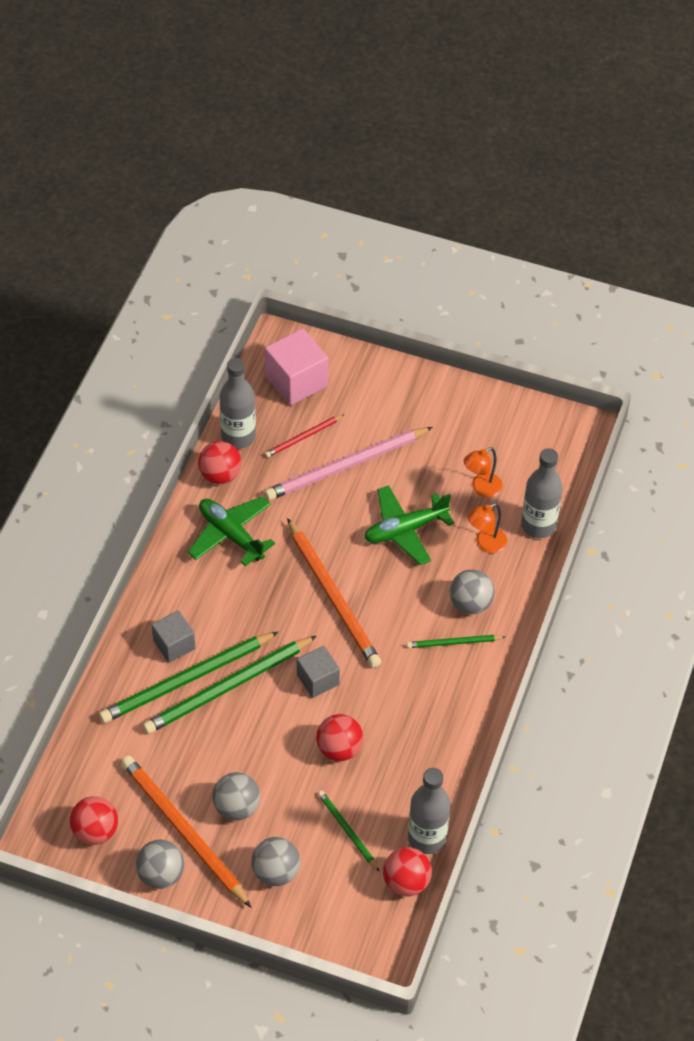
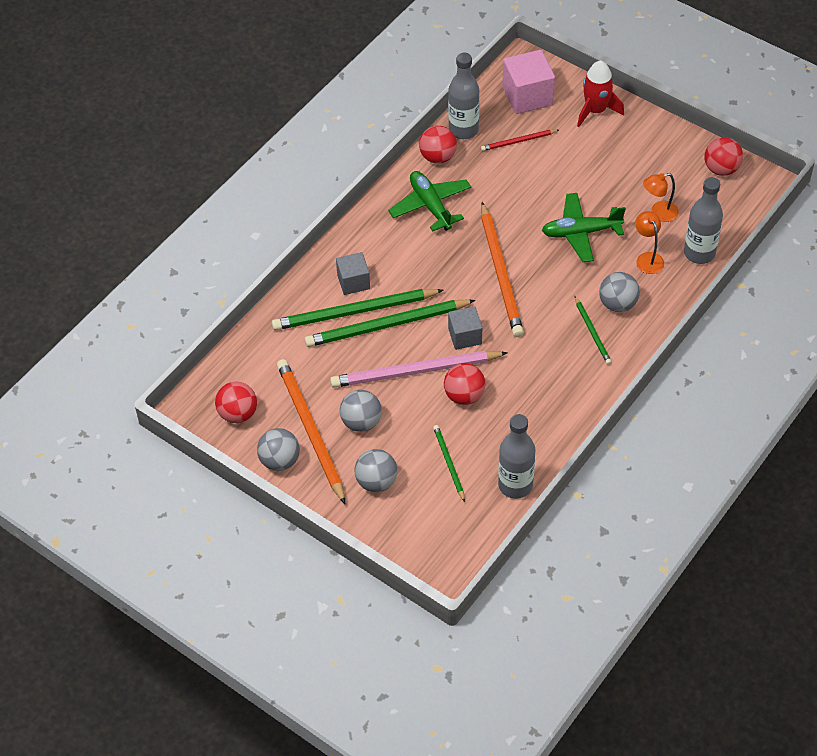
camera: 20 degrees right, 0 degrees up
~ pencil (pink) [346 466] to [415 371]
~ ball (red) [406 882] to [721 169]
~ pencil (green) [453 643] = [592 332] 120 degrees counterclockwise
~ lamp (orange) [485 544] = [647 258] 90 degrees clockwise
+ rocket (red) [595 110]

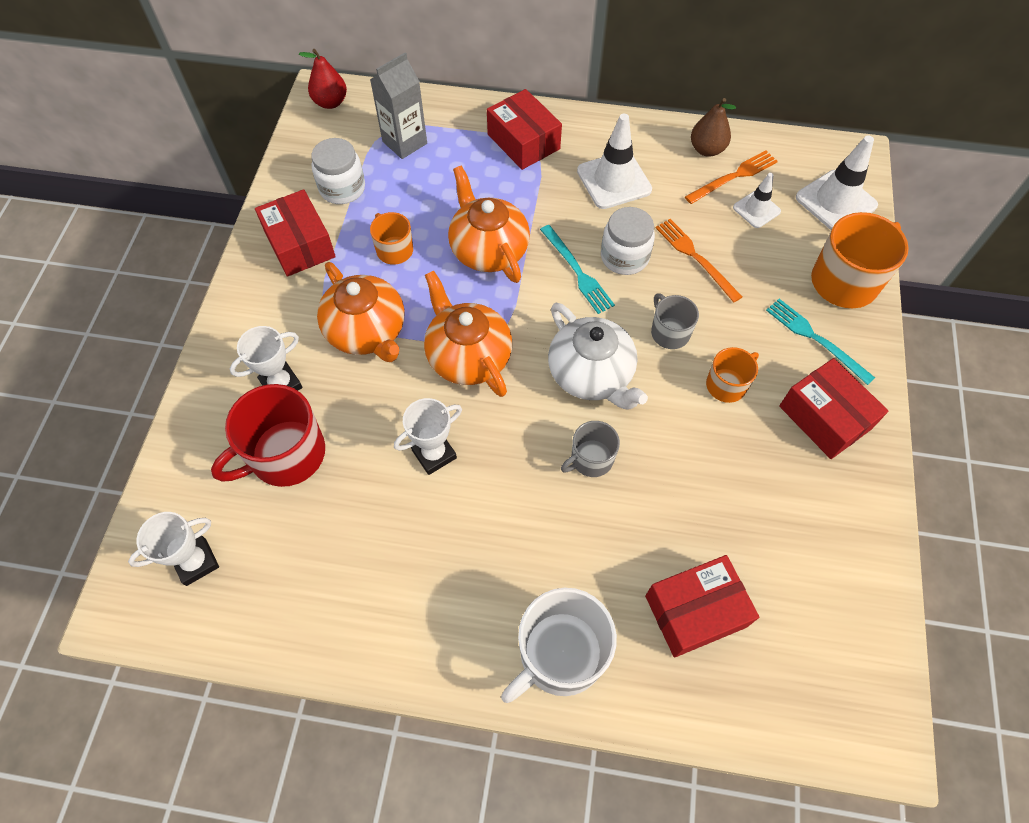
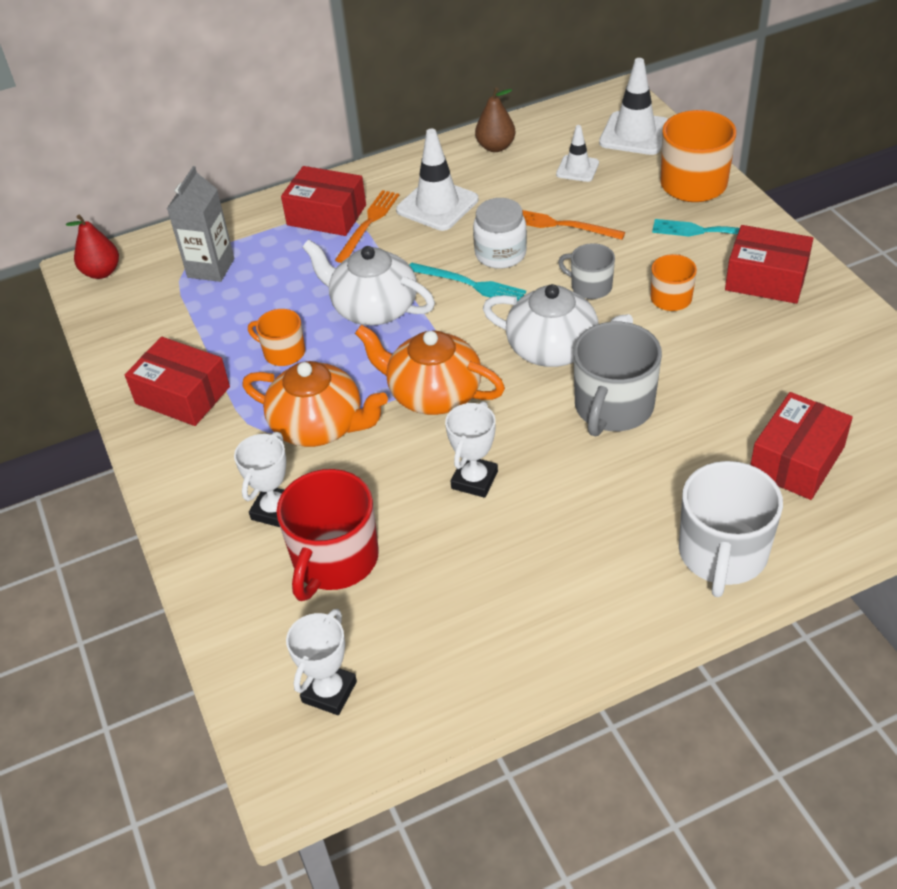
camera: 30 degrees left, 15 degrees down
- jar (white) [342 188]
~ teapot (orange) [488 249] to teapot (white) [373 308]
~ mug (grey) [591 459] = [613 407] x1.77
~ fork (orange) [733 176] to [368 224]

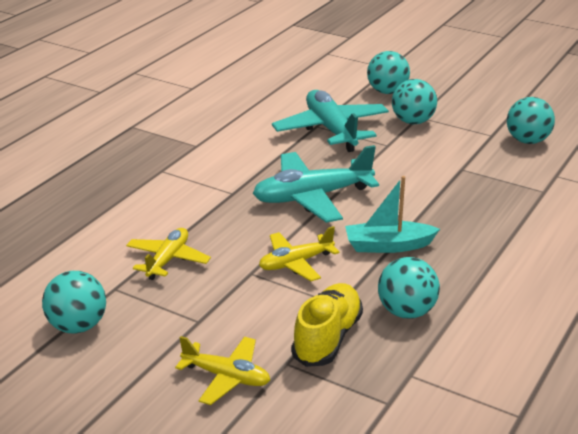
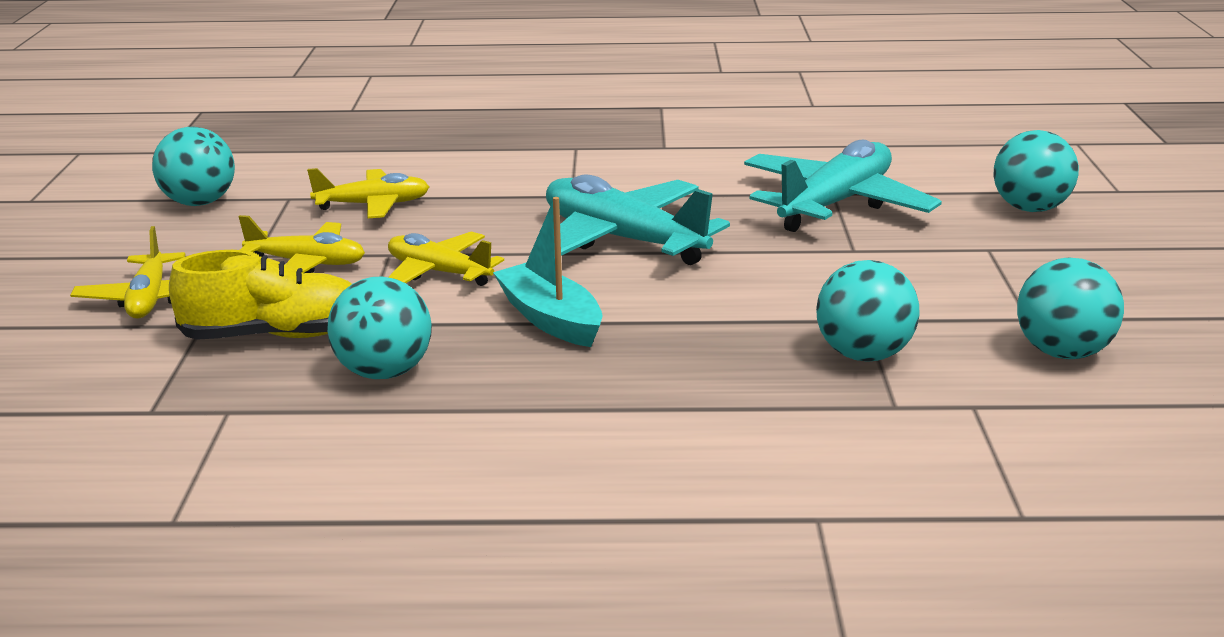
camera: 60 degrees right, 5 degrees down
~ ball (turquoise) [412 121] to [863 355]
+ plane (yellow) [307 263]

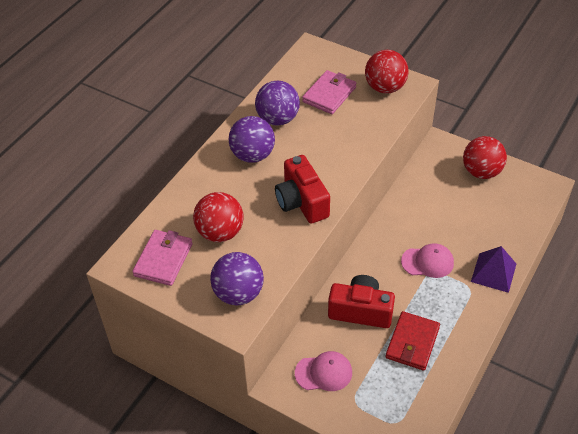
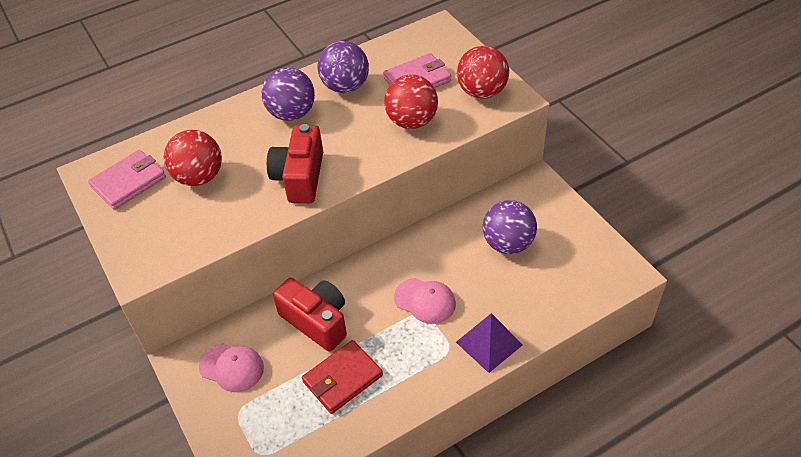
camera: 30 degrees right, 0 degrees up
~ ball (purple) [238 293] to [508 244]
~ ball (red) [481 172] to [411 121]

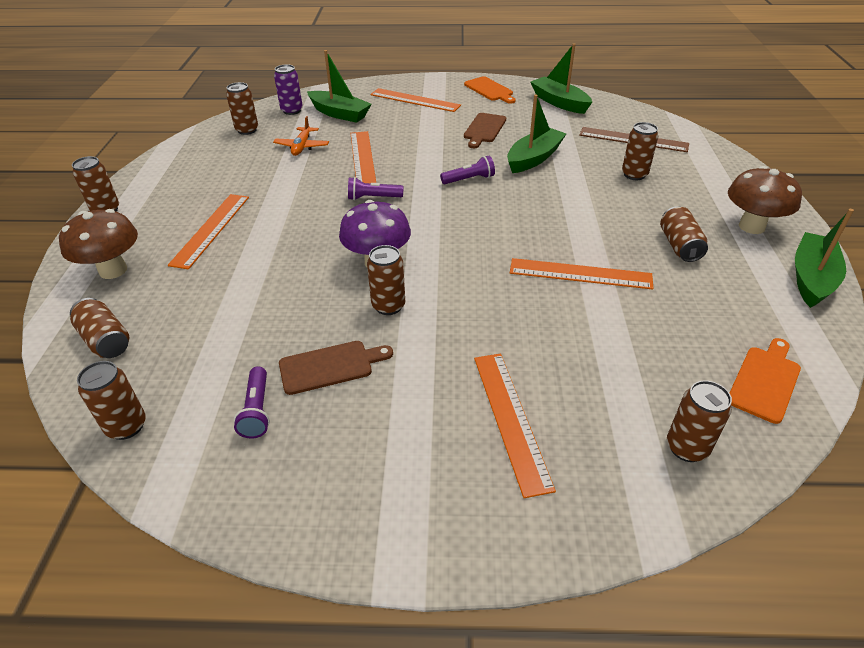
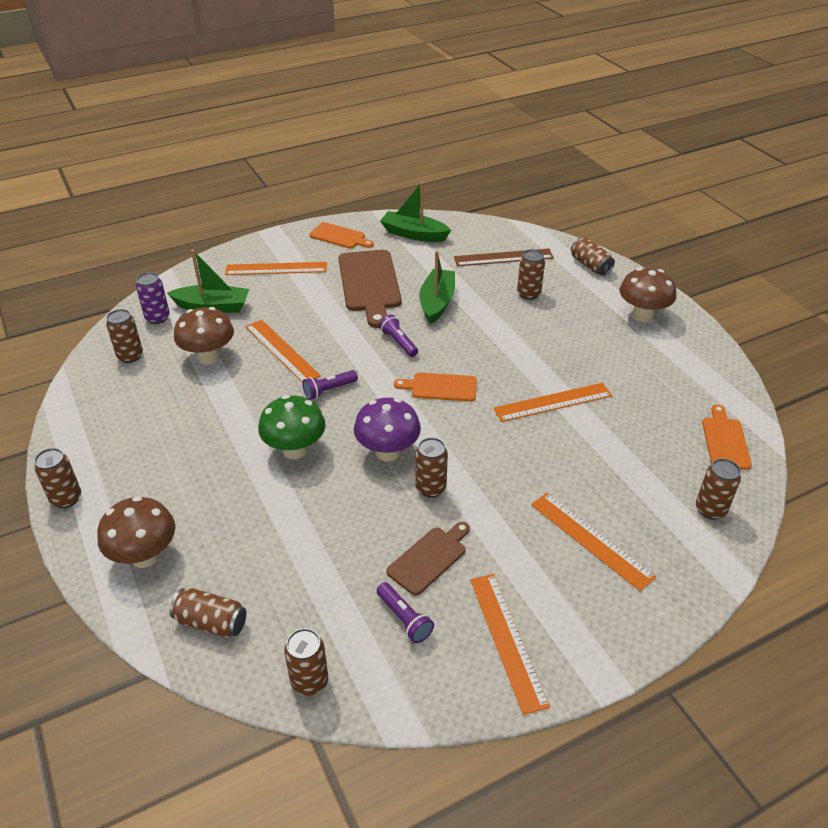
camera: 30 degrees left, 0 degrees up
~ ruler (orange) [211 229] to [507 640]
~ plane (orange) [302 146] to mushroom (brown) [209 357]
~ flashlight (purple) [469 179] = [399 342] 75 degrees counterclockwise
~ cutting board (brown) [484 129] = [370 284] x1.76
~ can (brown) [679 245] to [590 265]
- boat (green) [811 278]
+ mushroom (green) [295 450]
+ cutting board (orange) [440 387]

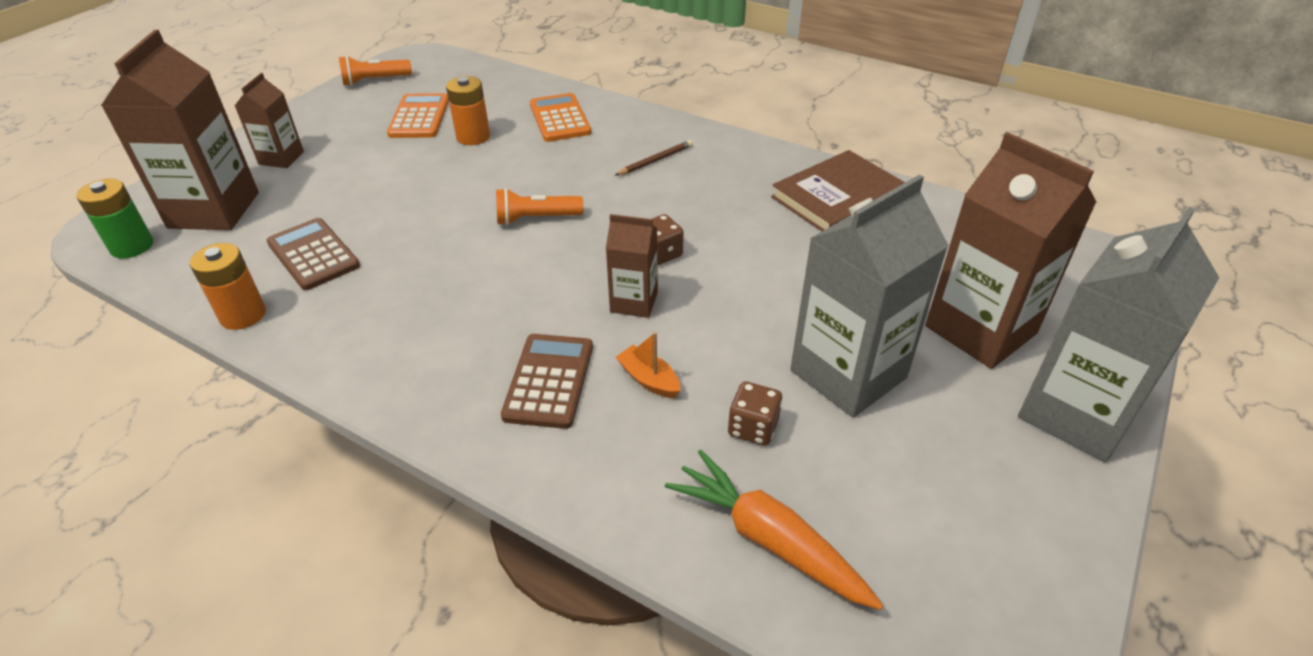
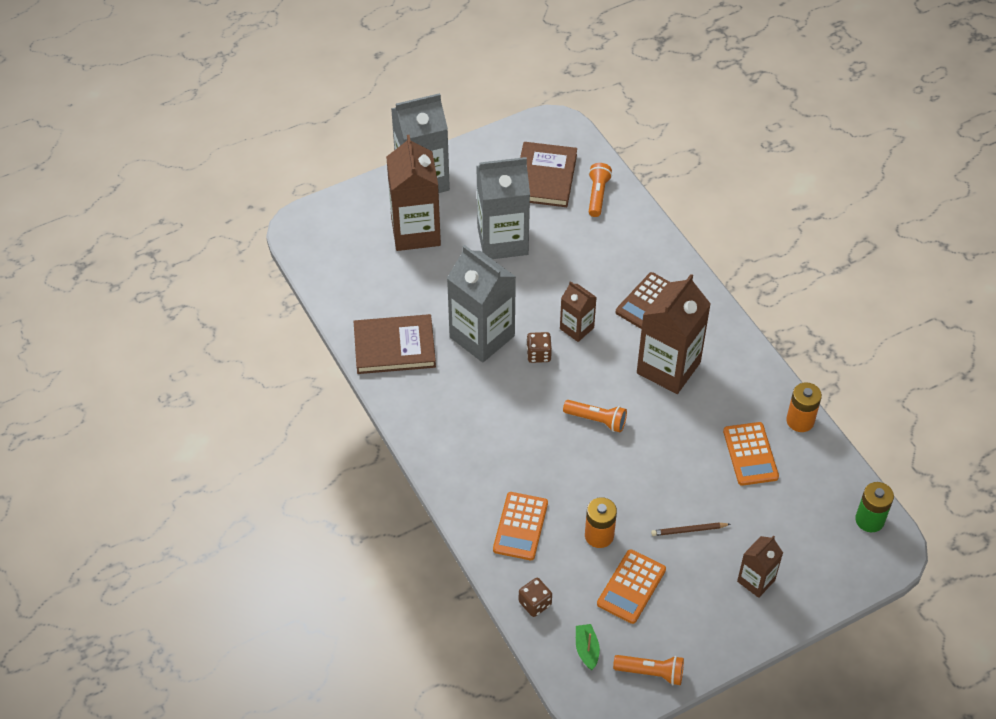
camera: 150 degrees left, 10 degrees up
~ carton (brown) [214 210] to [668 368]
~ calculator (brown) [313 255] to calculator (orange) [750 454]
~ pencil (brown) [655 160] to [689 530]
- boat (orange) [649 379]
~ carrot (orange) [769 540] to flashlight (orange) [597 195]
~ dice (brown) [753 428] to [535 603]
+ carton (grey) [482 336]
+ book (brown) [544 177]
+ boat (green) [587 649]

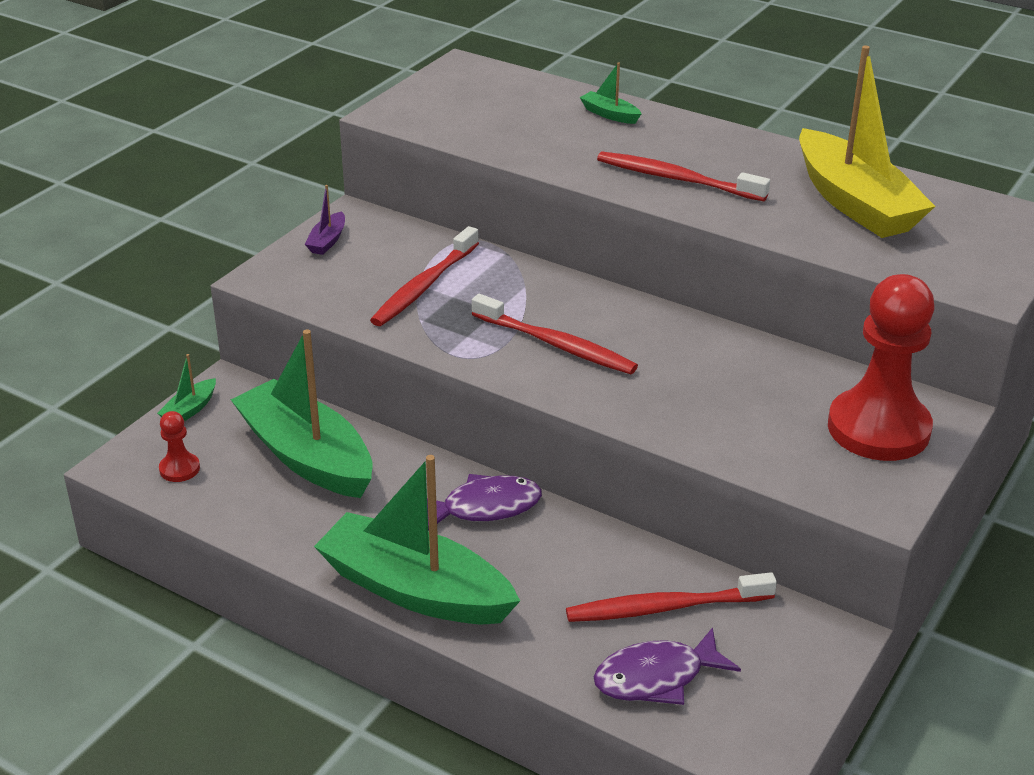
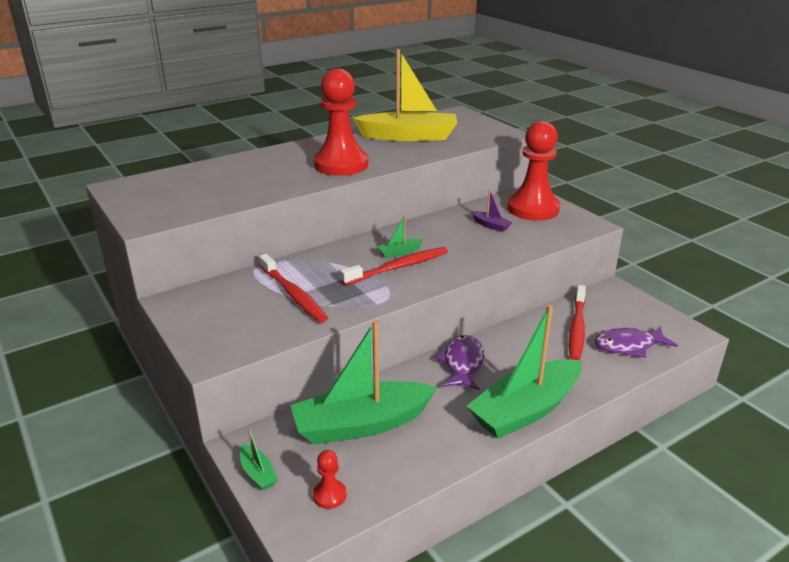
camera: 65 degrees left, 5 degrees down
~ boat (purple) [327 241] to [490 225]
~ boat (green) [610 114] to [399 252]
~ fish (purple) [656 677] = [628 346] 75 degrees clockwise
~ toothbrush (red) [677 179] to pawn (red) [341 165]

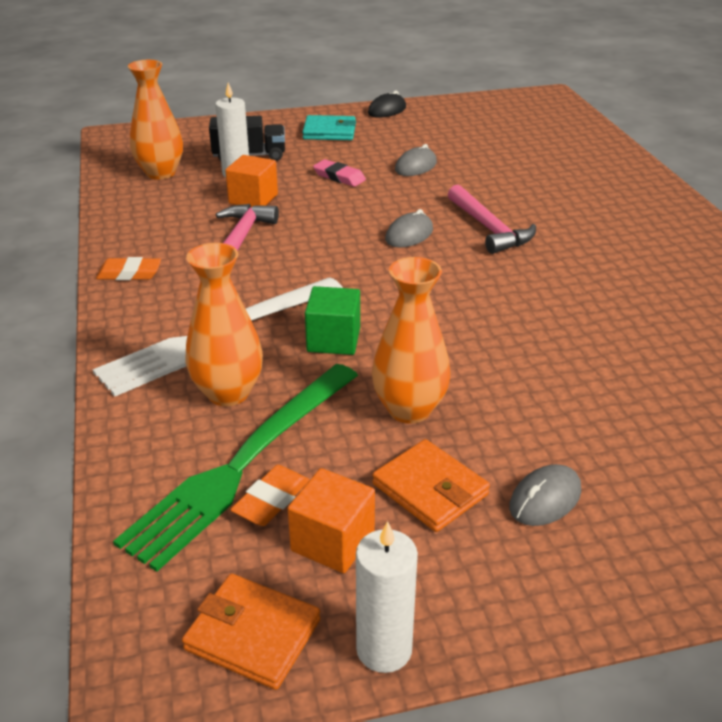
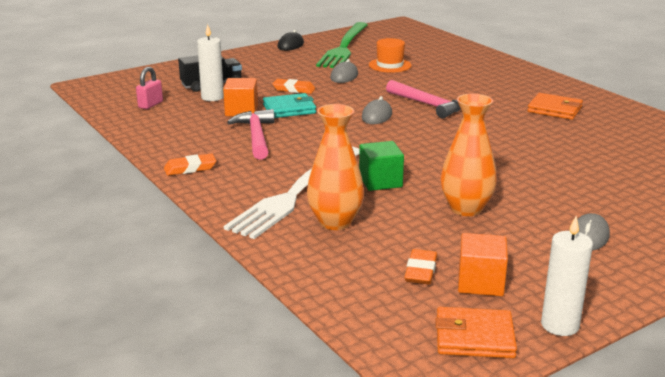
camera: 20 degrees left, 10 degrees down
~ fork (green) [243 463] to [344 47]
~ vase (orange) [160 173] to padlock (pink) [150 105]
~ wallet (turquoise) [329 132] to [289 109]
~ eraser (pink) [339 177] to eraser (orange) [294 89]
~ wallet (orange) [430 489] to [554 109]
+ hat (orange) [390 65]

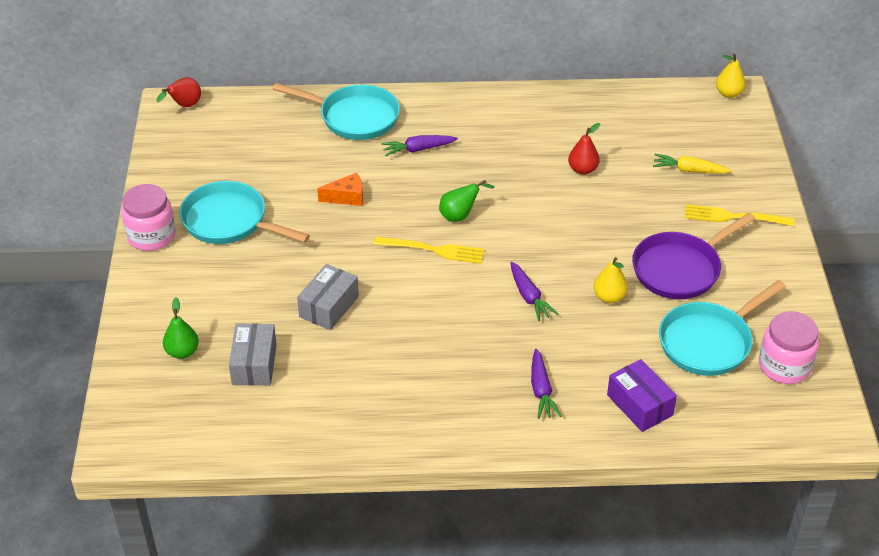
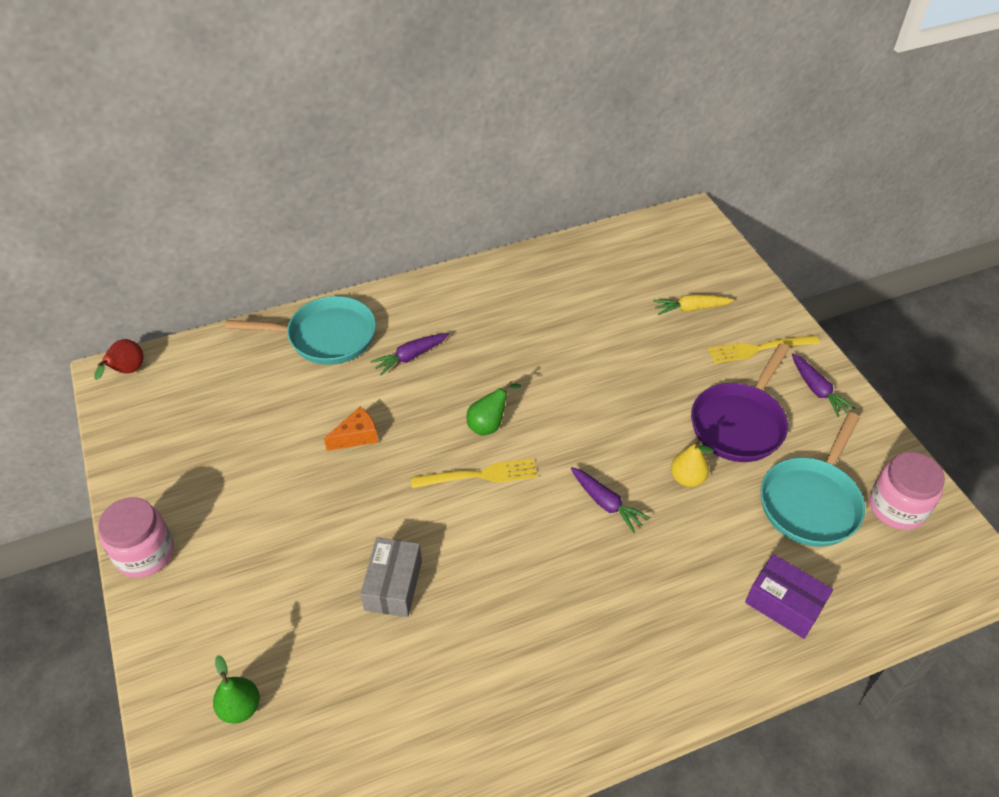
camera: 20 degrees left, 5 degrees up
- pan (turquoise) [229 221]
- box (grey) [254 364]
~ carrot (purple) [541 390] to [817 390]
- pear (red) [582 170]
- pear (yellow) [729 93]

